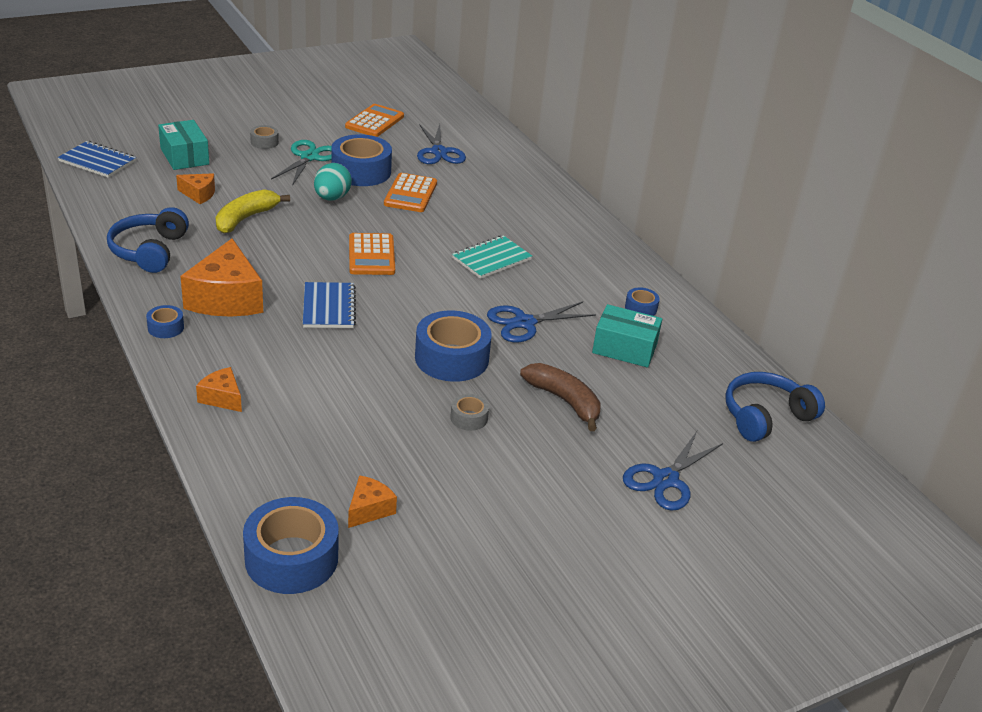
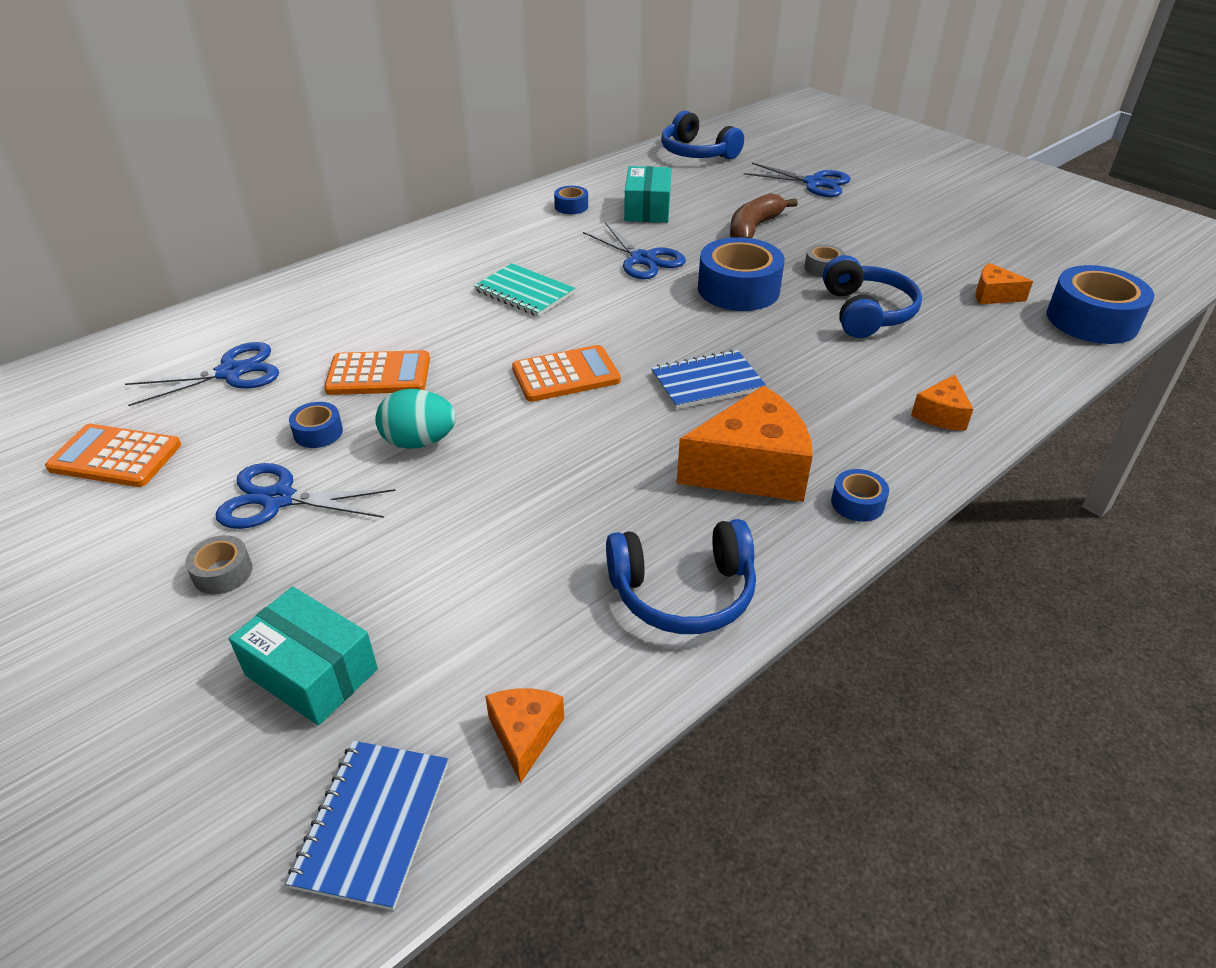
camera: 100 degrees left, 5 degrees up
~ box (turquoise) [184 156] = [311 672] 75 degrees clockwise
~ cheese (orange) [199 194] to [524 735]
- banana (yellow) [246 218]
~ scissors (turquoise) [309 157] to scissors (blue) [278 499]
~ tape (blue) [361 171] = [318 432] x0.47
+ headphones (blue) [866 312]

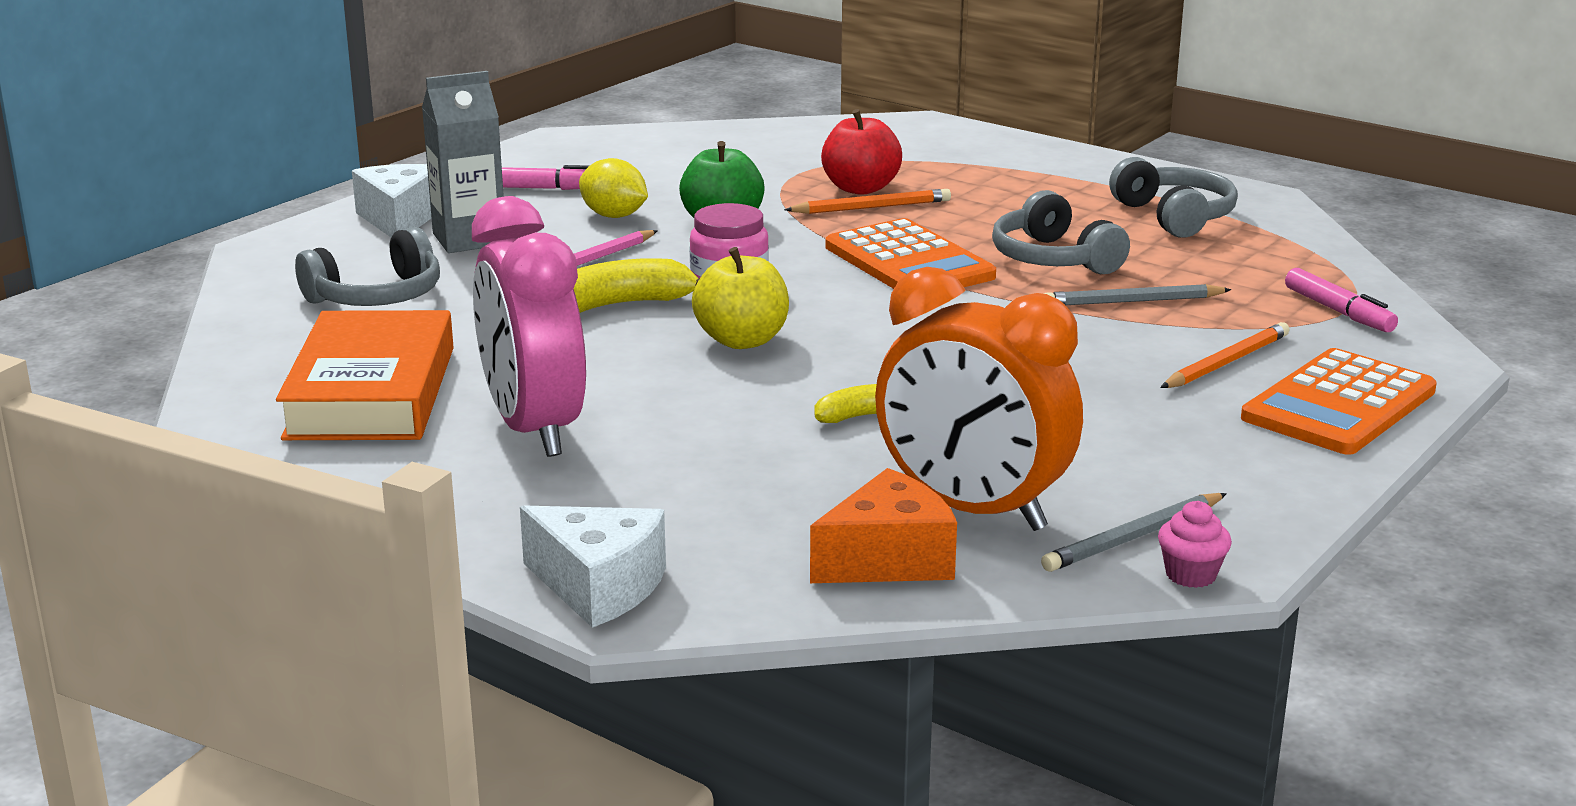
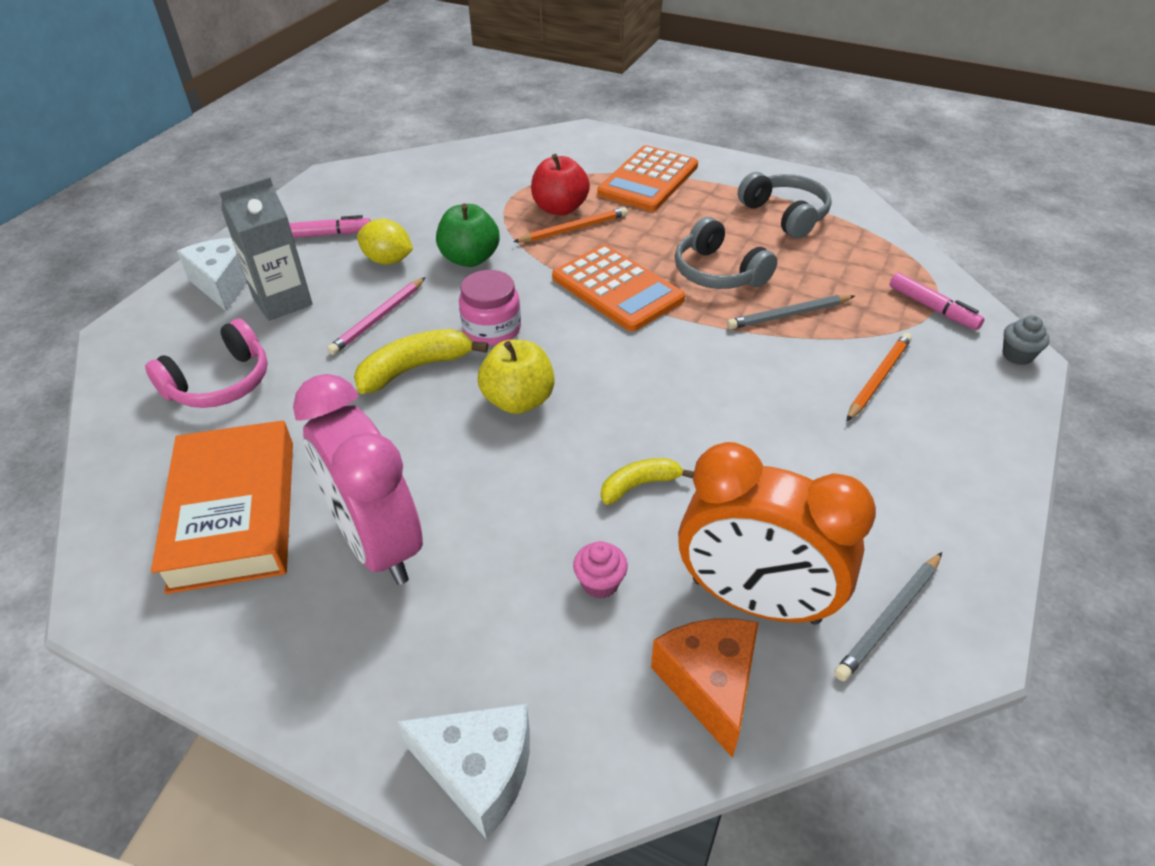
camera: 10 degrees left, 20 degrees up
~ headphones (grey) [377 297] to headphones (pink) [220 383]
~ cheese (orange) [888 560] = [709 685] 60 degrees counterclockwise
~ cupcake (pink) [1190 575] to [600 583]
~ calculator (orange) [1339 405] to [648 180]
+ cupcake (grey) [1017 355]

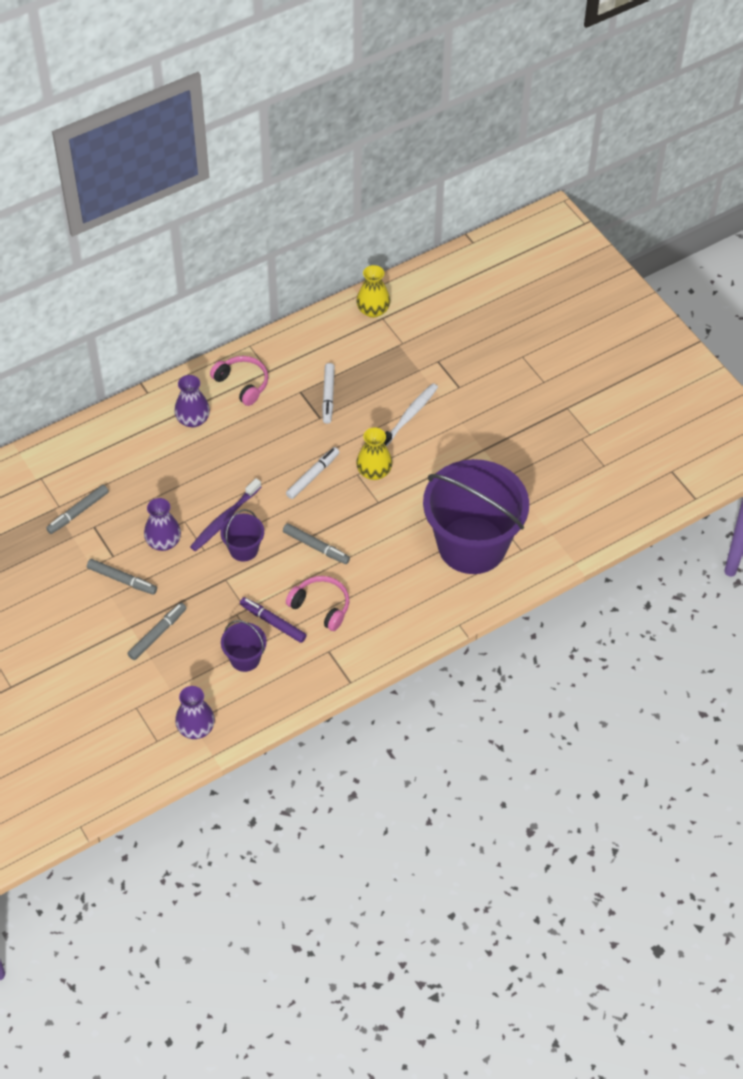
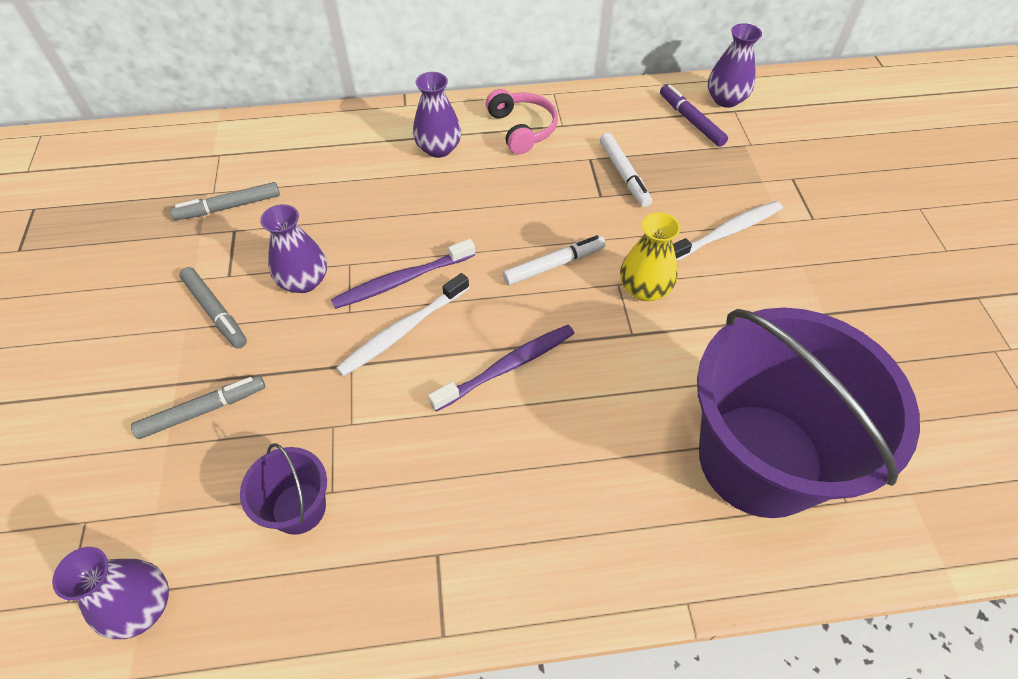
camera: 25 degrees right, 0 degrees up
~ bucket (purple) [243 549] to toothbrush (white) [402 331]
~ marker (purple) [273 622] to [691 120]
~ marker (grey) [316 547] to toothbrush (purple) [507 367]
- headphones (pink) [321 606]
~ marker (white) [328 396] = [624 175] 45 degrees counterclockwise
~ vase (yellow) [373 310] to vase (purple) [725 99]

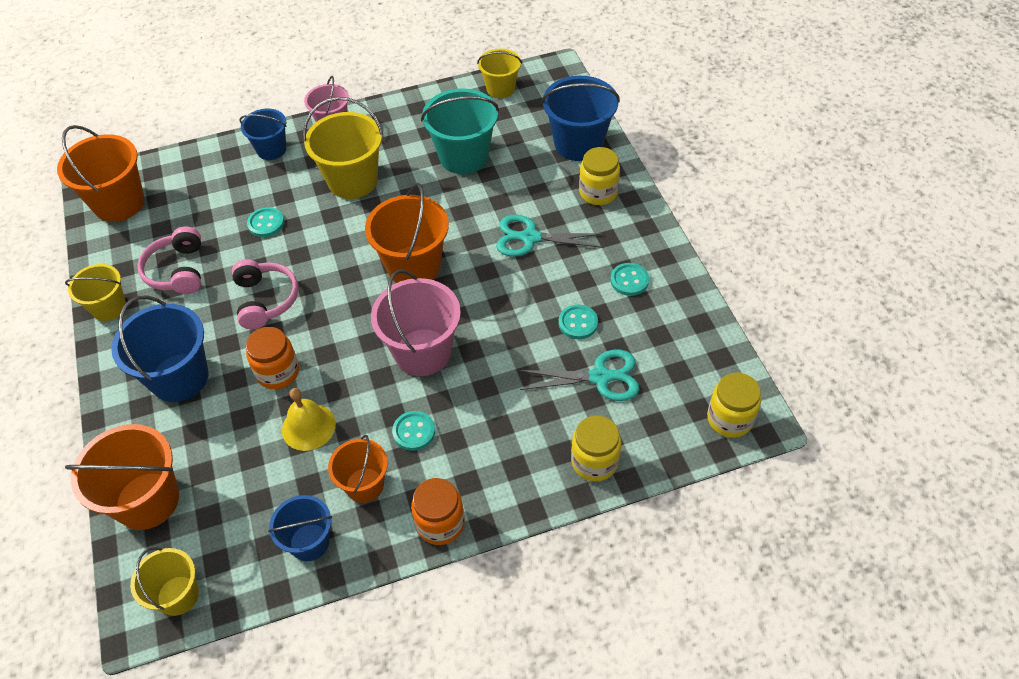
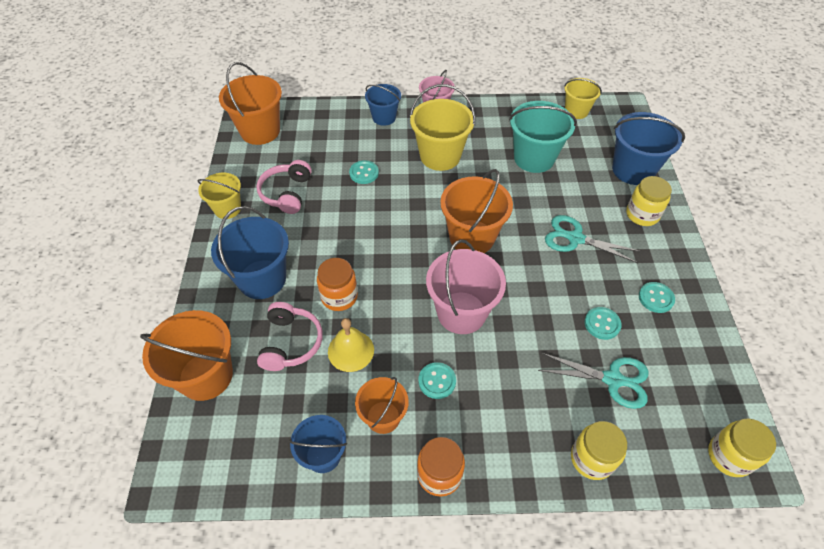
camera: 15 degrees right, 0 degrees up
- bucket (yellow) [178 595]
~ headphones (pink) [265 300] to [291 342]

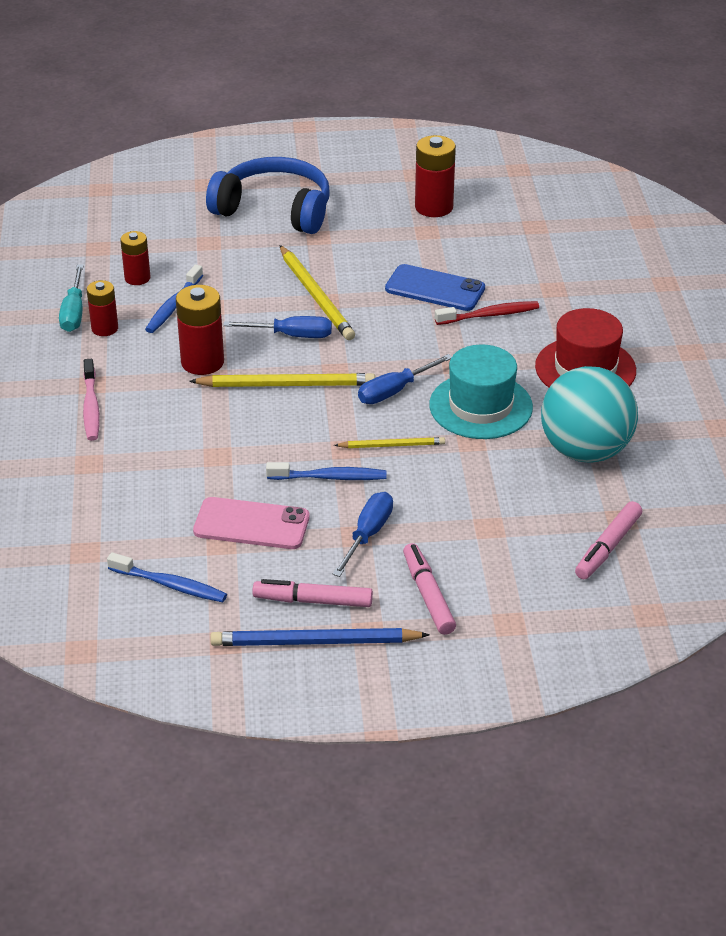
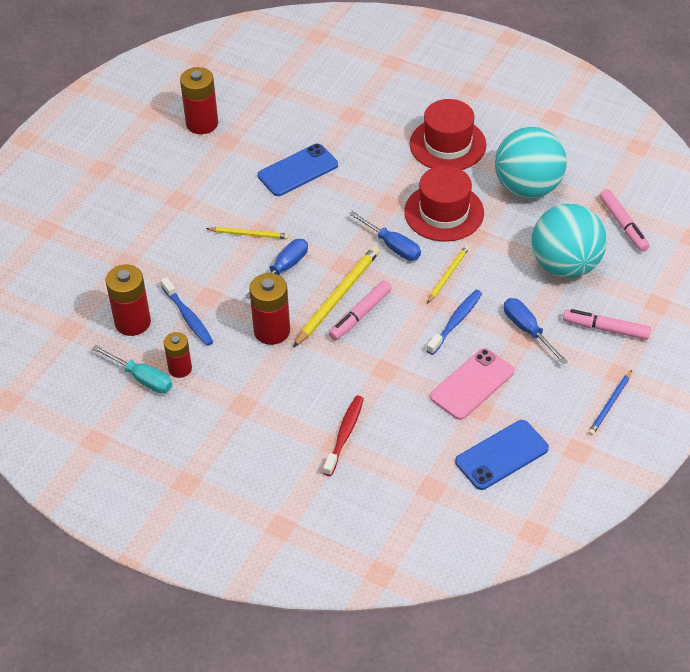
camera: 55 degrees left, 10 degrees up
- toothbrush (pink) [91 407]
~ toothbrush (blue) [170 585] to phone (blue) [501 455]
~ battery (red) [137 278] = [132 322] x1.57
- headphones (blue) [275 209]
~ pencil (blue) [315 642] = [610 404] x0.58
~ marker (pink) [313 601] to [360 315]
~ pencil (yellow) [316 296] = [249 234] x0.58
~ screwdriver (blue) [394 391] = [392 246] 45 degrees counterclockwise
~ hat (turquoise) [480 406] to hat (red) [444 212]
~ toothbrush (red) [489 315] to [344 434]
+ ball (turquoise) [565 265]

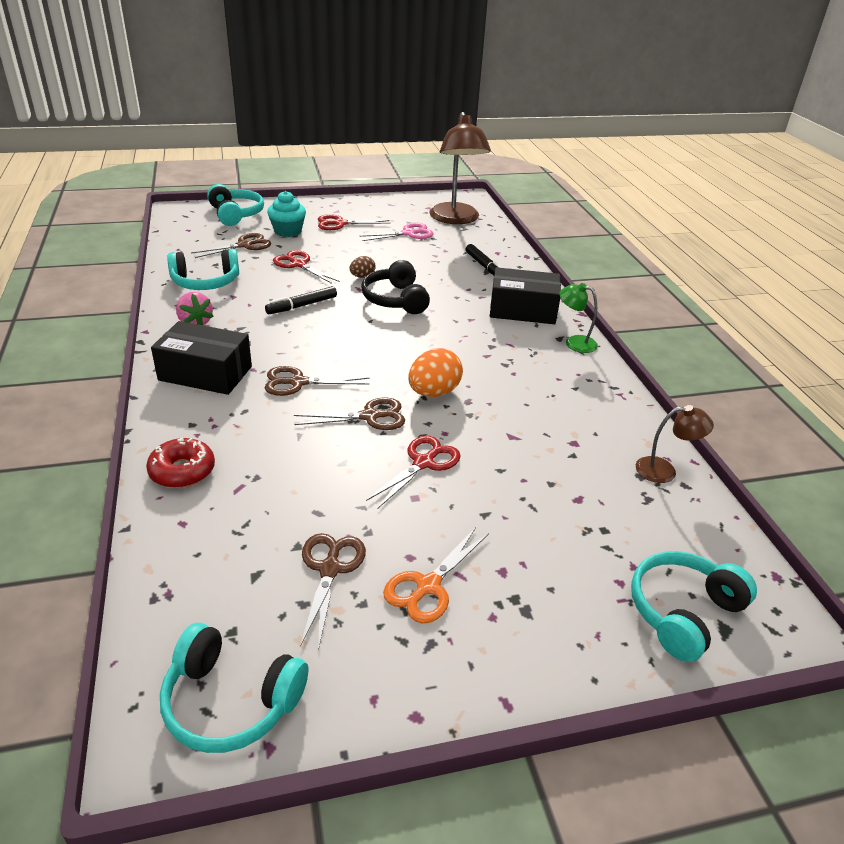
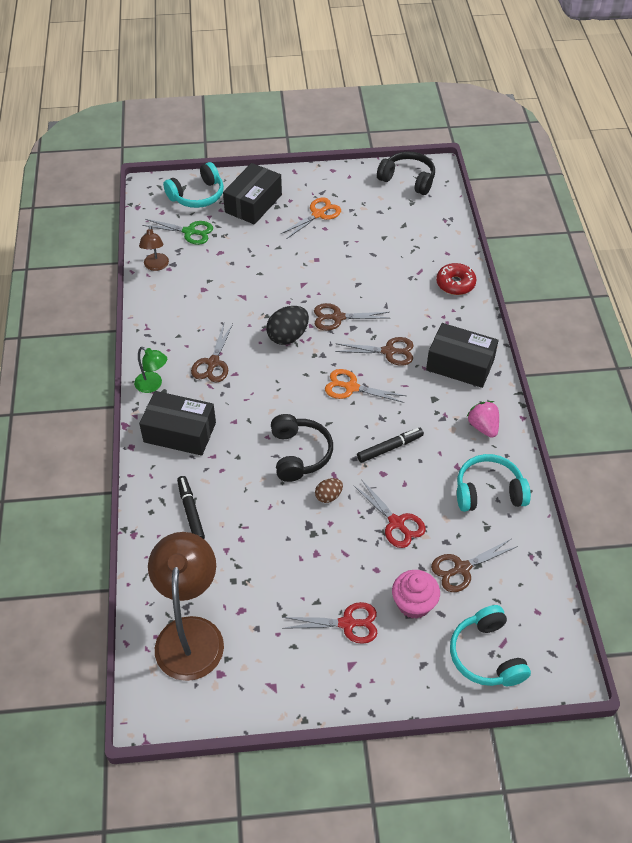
camera: 170 degrees left, 15 degrees up
~ headphones (turquoise) [231 701] to headphones (black) [408 179]
~ cupcake (turquoise) [288 231] to cupcake (pink) [414 603]
~ scissors (brown) [330 569] to [213 363]
- scissors (pink) [408 233]
- scissors (red) [423 463]
~ egg (orange) [433 392] to egg (black) [288 336]
~ lamp (brown) [664 470] = [156 266] 105 degrees counterclockwise
+ scissors (green) [189 232]
+ box (black) [253 203]
+ scissors (orange) [351 387]

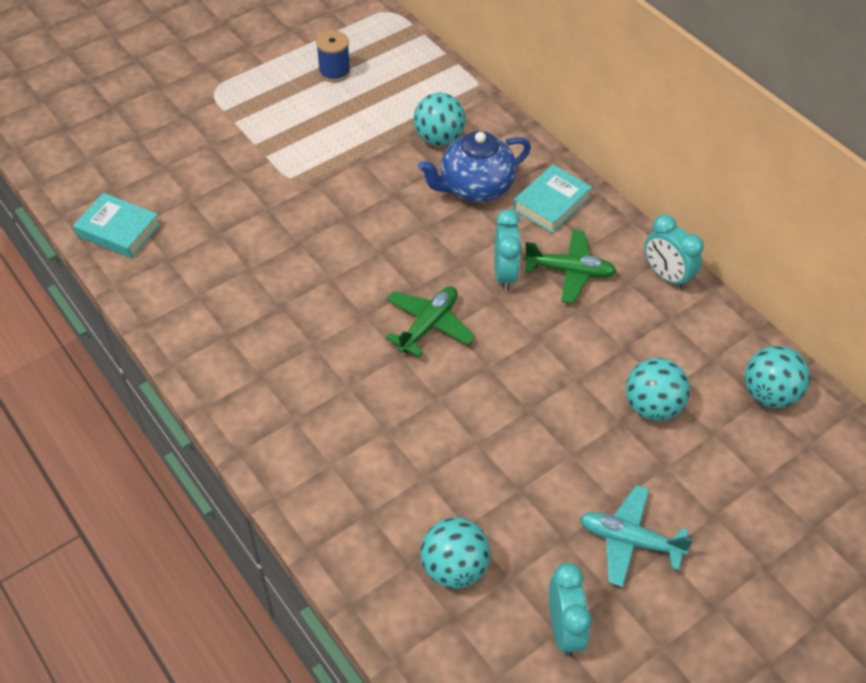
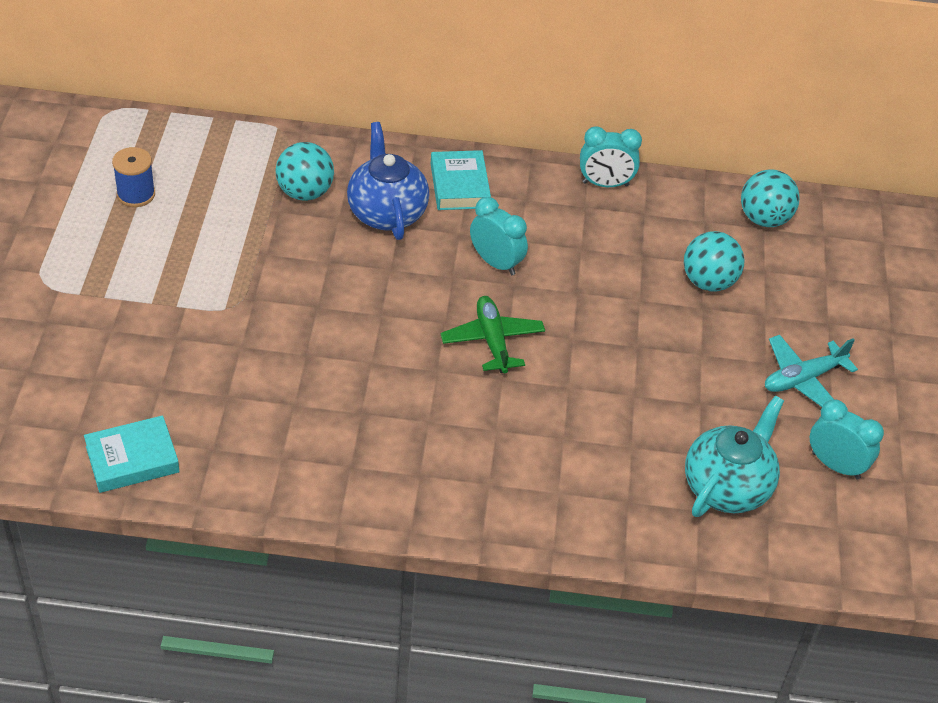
camera: 50 degrees left, 5 degrees down
~ teapot (blue) [475 187] = [387 213] 150 degrees clockwise
~ ball (turquoise) [454 567] to teapot (turquoise) [727 487]
- plane (green) [569 271]

